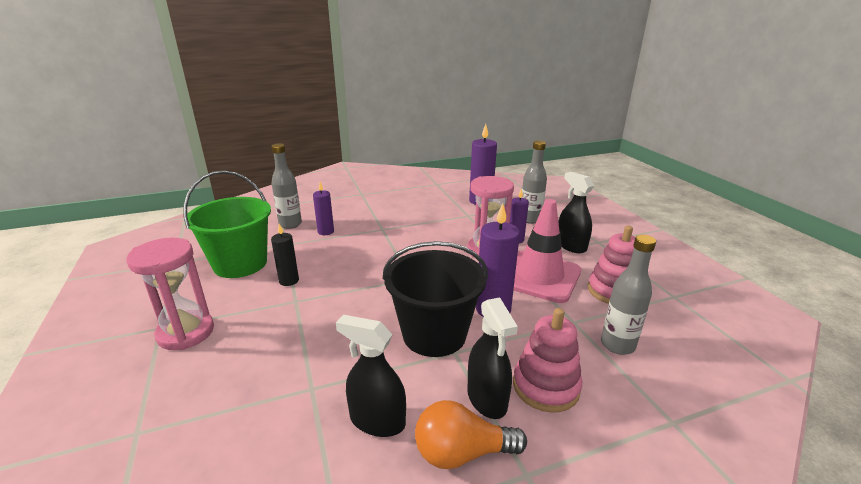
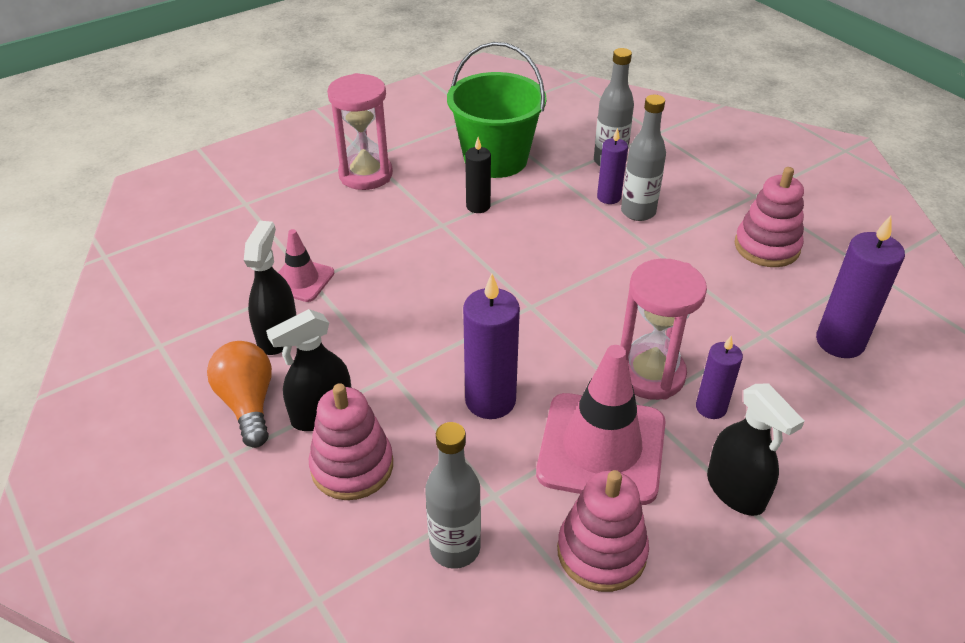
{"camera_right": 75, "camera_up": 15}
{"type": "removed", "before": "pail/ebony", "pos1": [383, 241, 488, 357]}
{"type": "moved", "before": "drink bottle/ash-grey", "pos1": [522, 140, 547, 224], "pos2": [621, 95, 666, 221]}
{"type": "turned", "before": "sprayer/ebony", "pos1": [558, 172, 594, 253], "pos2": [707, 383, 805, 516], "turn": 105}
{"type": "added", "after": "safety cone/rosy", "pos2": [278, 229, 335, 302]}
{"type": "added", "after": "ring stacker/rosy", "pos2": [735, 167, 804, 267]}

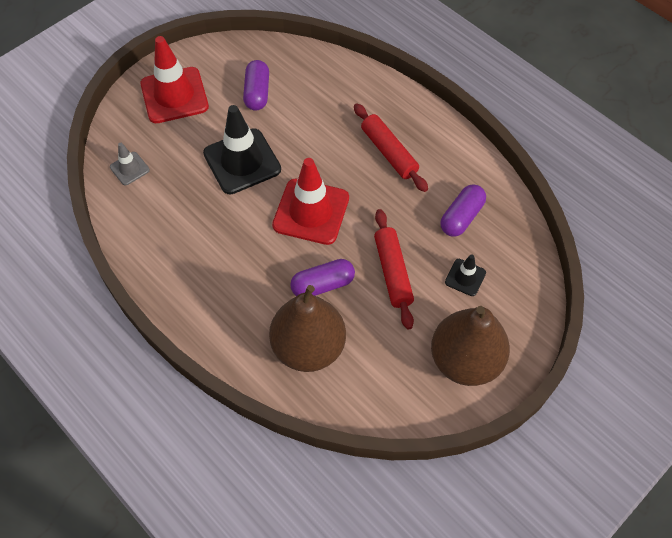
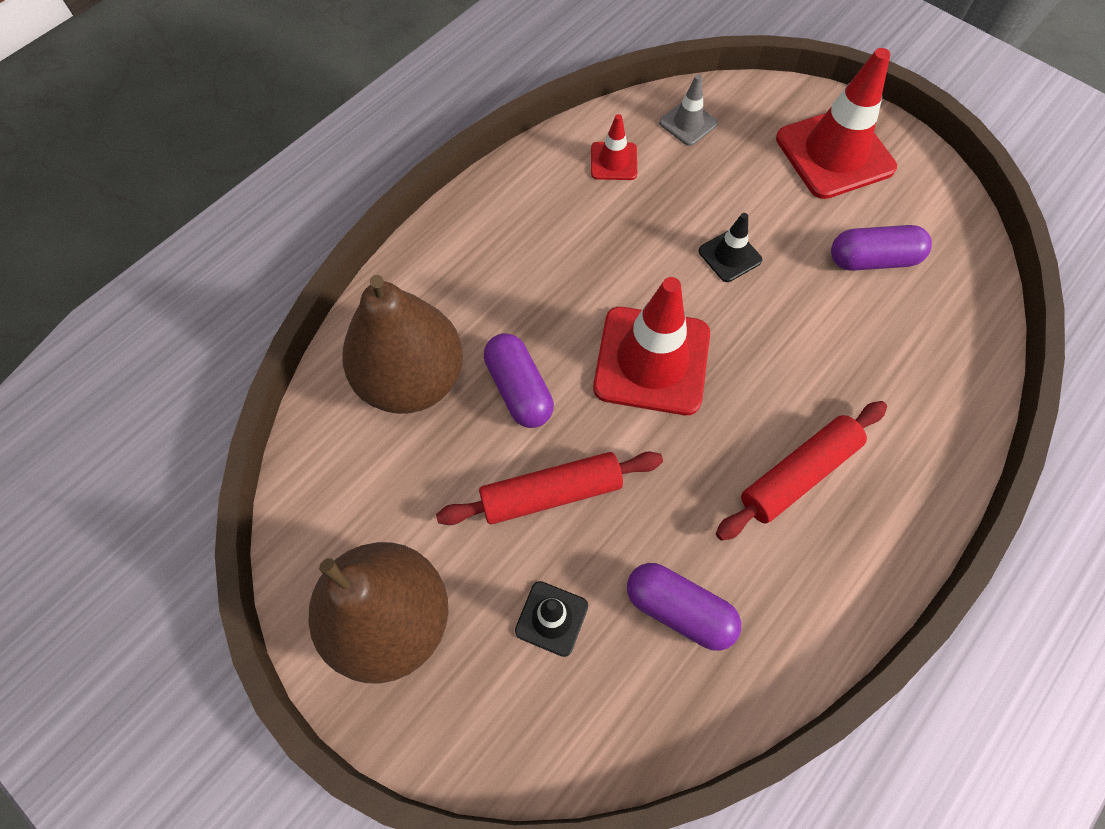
{"camera_right": 85, "camera_up": 5}
{"type": "resized", "before": "safety cone/ebony", "pos1": [203, 105, 281, 194], "pos2": [699, 213, 762, 282], "scale": 0.49}
{"type": "added", "after": "safety cone/red", "pos2": [591, 114, 637, 180]}

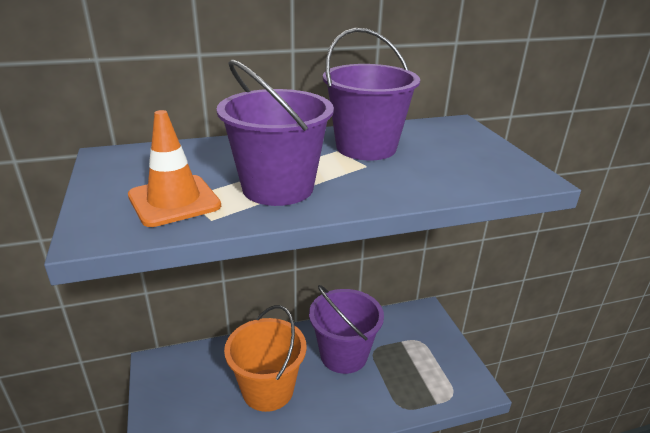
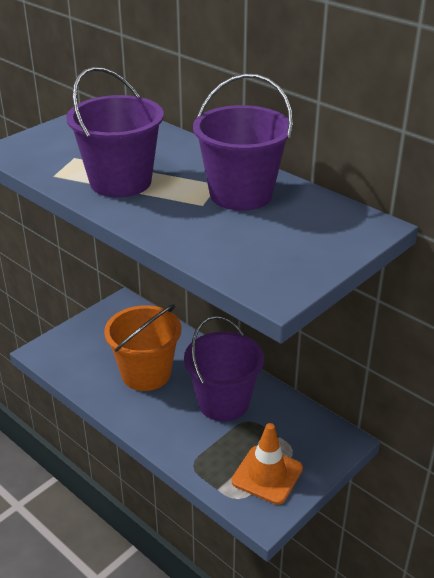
{"camera_right": 60, "camera_up": 5}
{"type": "moved", "before": "safety cone/orange", "pos1": [128, 110, 221, 227], "pos2": [231, 423, 303, 505]}

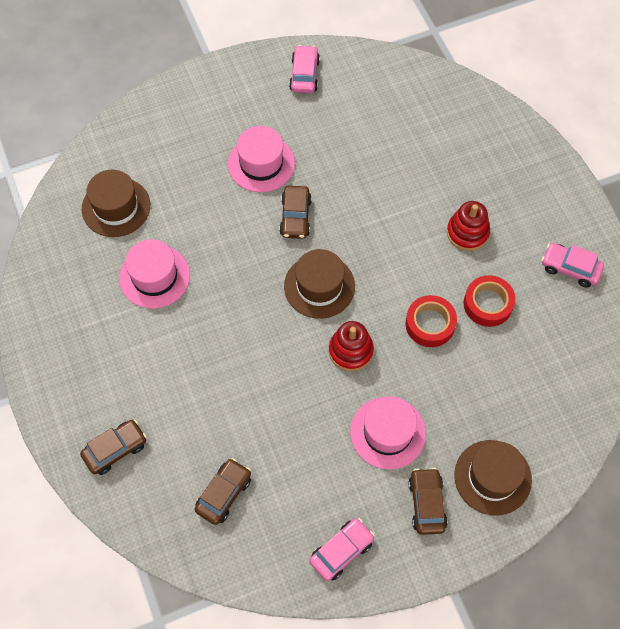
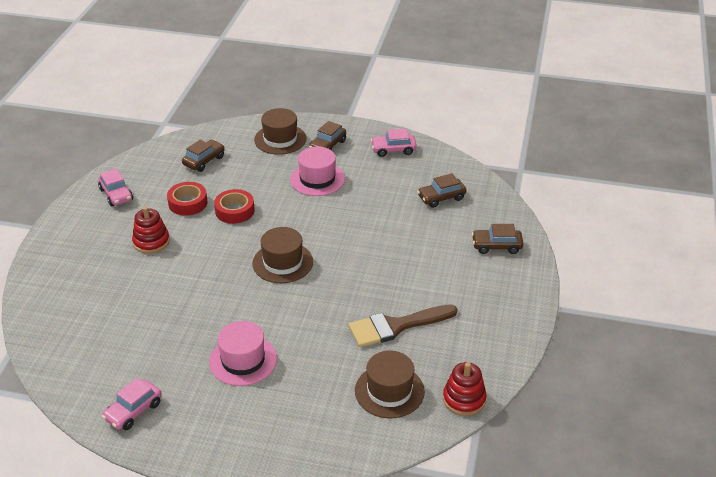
{"camera_right": -145, "camera_up": -25}
{"type": "replaced", "before": "tall hat/rosy", "after": "brush/dark brown", "pos1": [119, 239, 190, 309], "pos2": [349, 304, 457, 347]}
{"type": "moved", "before": "toy car/dark brown", "pos1": [279, 186, 312, 239], "pos2": [182, 139, 225, 172]}
{"type": "moved", "before": "ring stacker/red", "pos1": [329, 321, 374, 371], "pos2": [443, 362, 486, 416]}

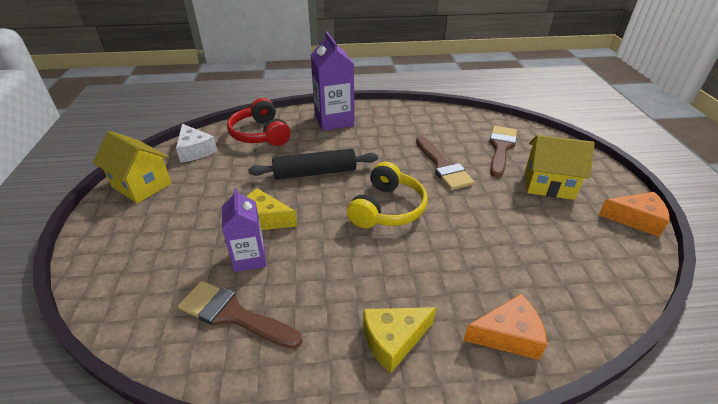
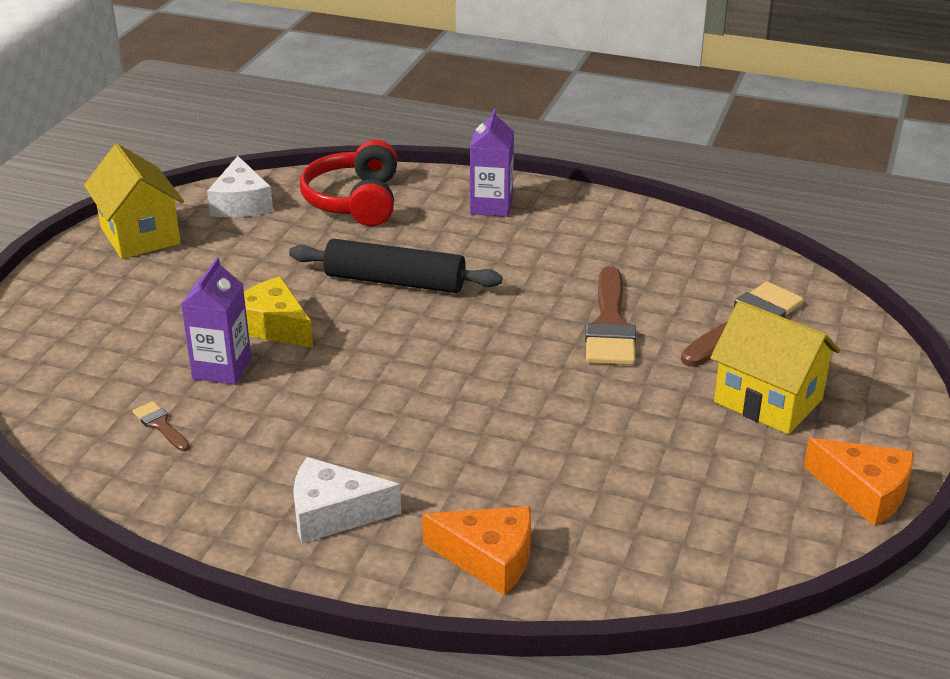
{"camera_right": 25, "camera_up": -5}
{"type": "resized", "before": "brush/dark brown", "pos1": [178, 281, 302, 349], "pos2": [133, 401, 190, 451], "scale": 0.47}
{"type": "resized", "before": "milk carton/royal purple", "pos1": [311, 31, 354, 131], "pos2": [470, 108, 514, 217], "scale": 0.64}
{"type": "removed", "before": "over-ear headphones/golden", "pos1": [347, 161, 428, 228]}
{"type": "recoloured", "before": "cheese/golden", "after": "cheese/white", "pos1": [363, 307, 436, 373], "pos2": [293, 457, 401, 543]}

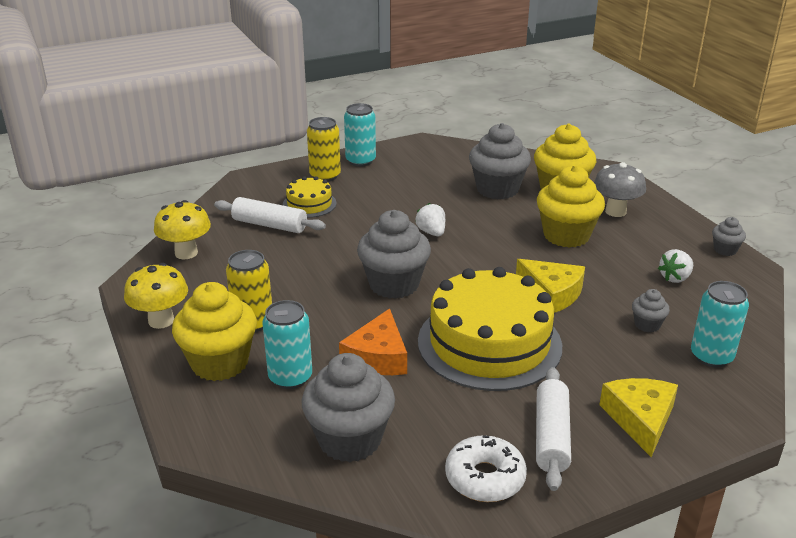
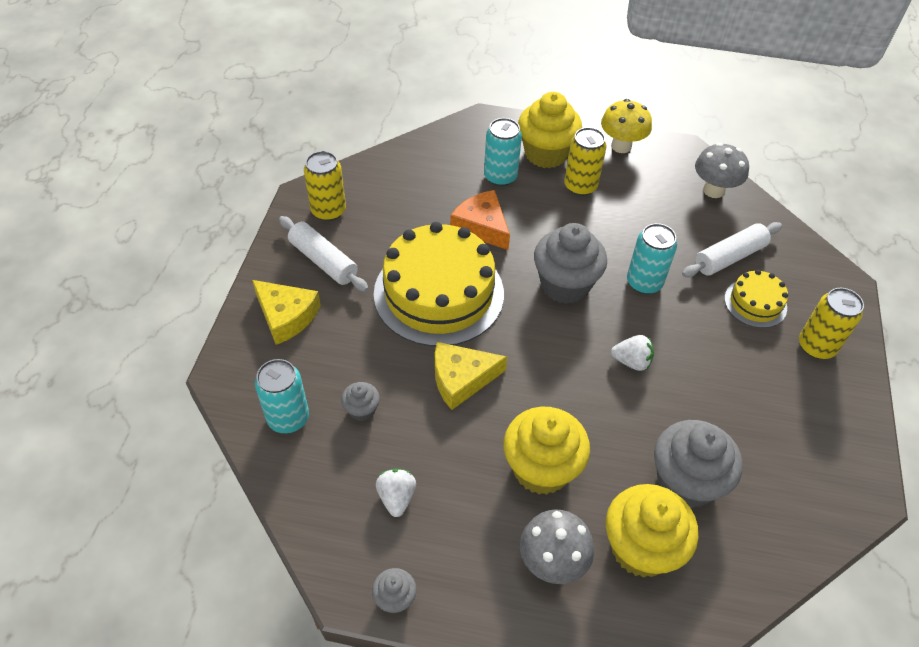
{"camera_right": 125, "camera_up": 20}
{"type": "recoloured", "before": "toadstool/golden", "after": "toadstool/ash-grey", "pos1": [154, 200, 211, 259], "pos2": [695, 143, 749, 198]}
{"type": "removed", "before": "muffin/ash-grey", "pos1": [301, 353, 395, 462]}
{"type": "moved", "before": "tin/turquoise", "pos1": [344, 103, 376, 167], "pos2": [627, 223, 677, 294]}
{"type": "replaced", "before": "doughnut/white", "after": "tin/golden", "pos1": [445, 435, 527, 502], "pos2": [304, 151, 346, 221]}

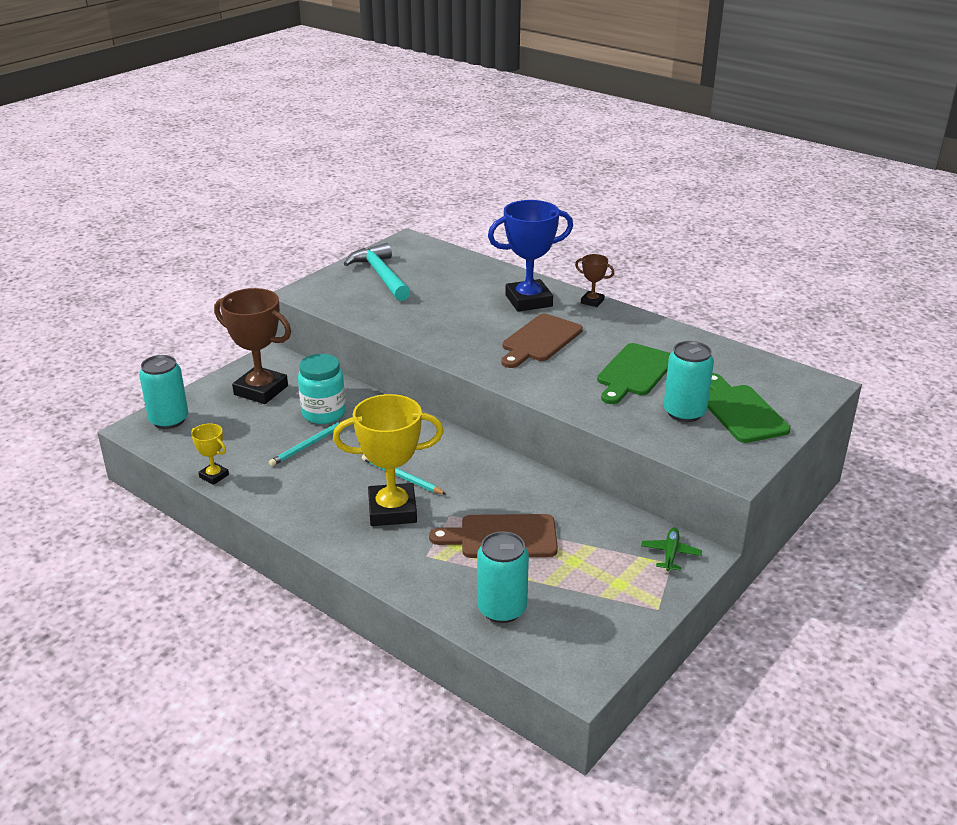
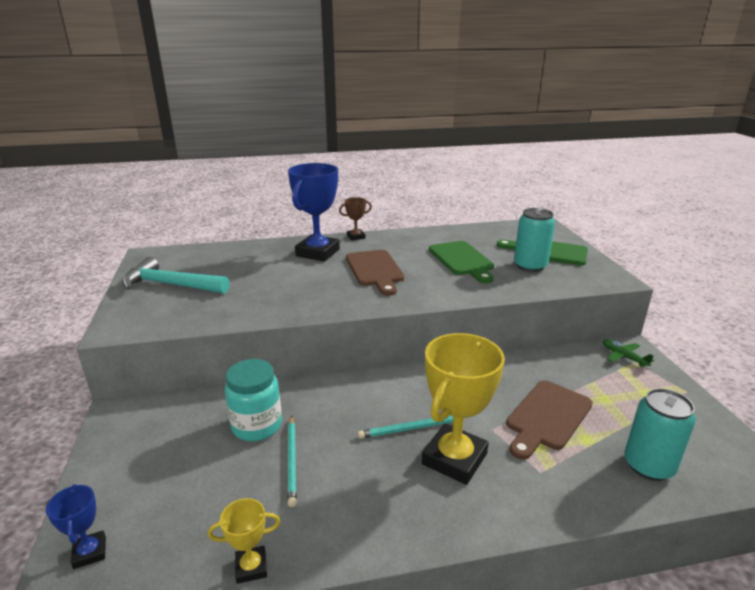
{"camera_right": -50, "camera_up": -5}
{"type": "replaced", "before": "tin/turquoise", "after": "prize cup/cobalt", "pos1": [139, 355, 188, 429], "pos2": [46, 484, 106, 569]}
{"type": "removed", "before": "prize cup/dark brown", "pos1": [214, 288, 291, 404]}

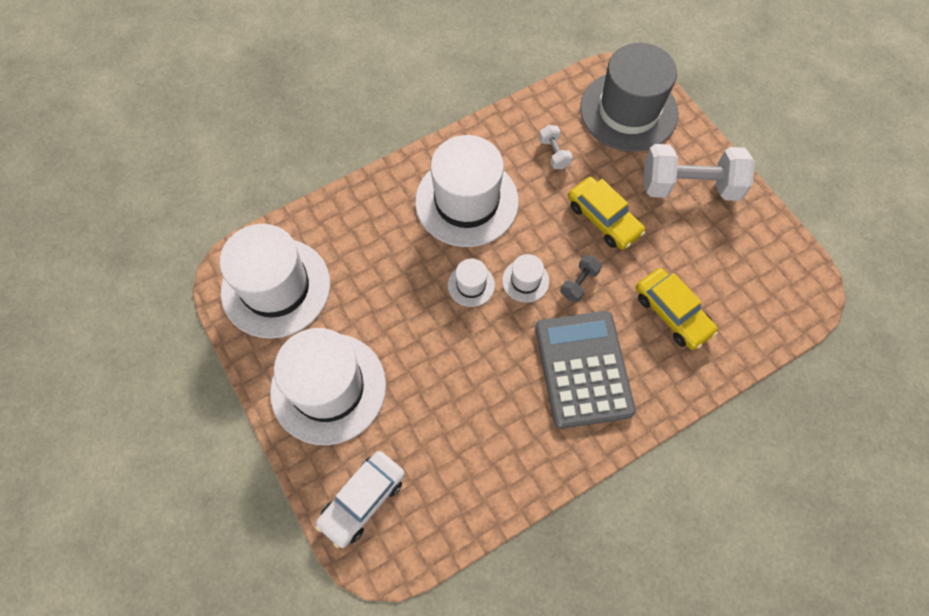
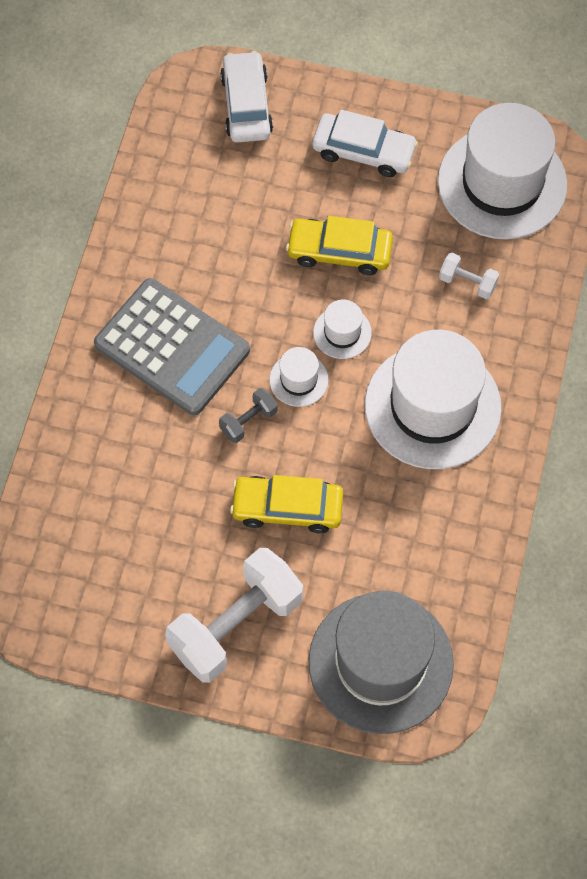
{"camera_right": 135, "camera_up": 0}
{"type": "replaced", "before": "tall hat/white", "after": "toy car/white", "pos1": [270, 328, 386, 445], "pos2": [312, 110, 418, 177]}
{"type": "moved", "before": "free weight/white", "pos1": [539, 125, 573, 169], "pos2": [439, 253, 499, 299]}
{"type": "turned", "before": "free weight/ash-grey", "pos1": [560, 255, 602, 302], "pos2": [219, 388, 278, 443], "turn": 60}
{"type": "moved", "before": "toy car/golden", "pos1": [636, 268, 718, 350], "pos2": [286, 216, 393, 275]}

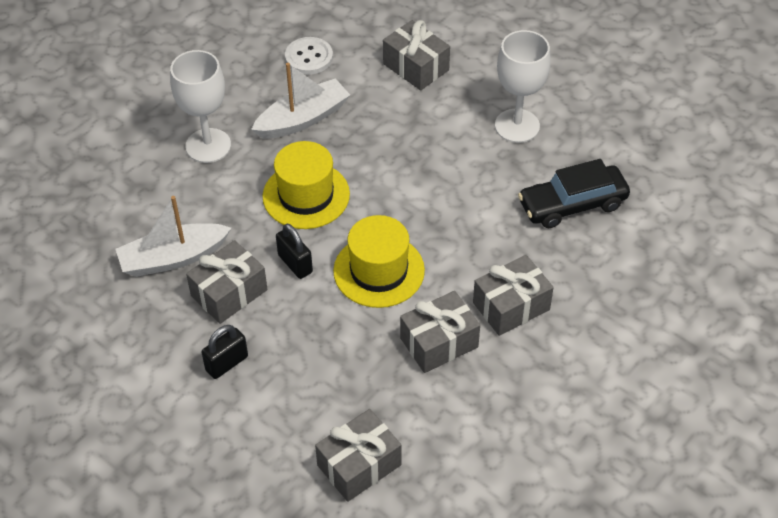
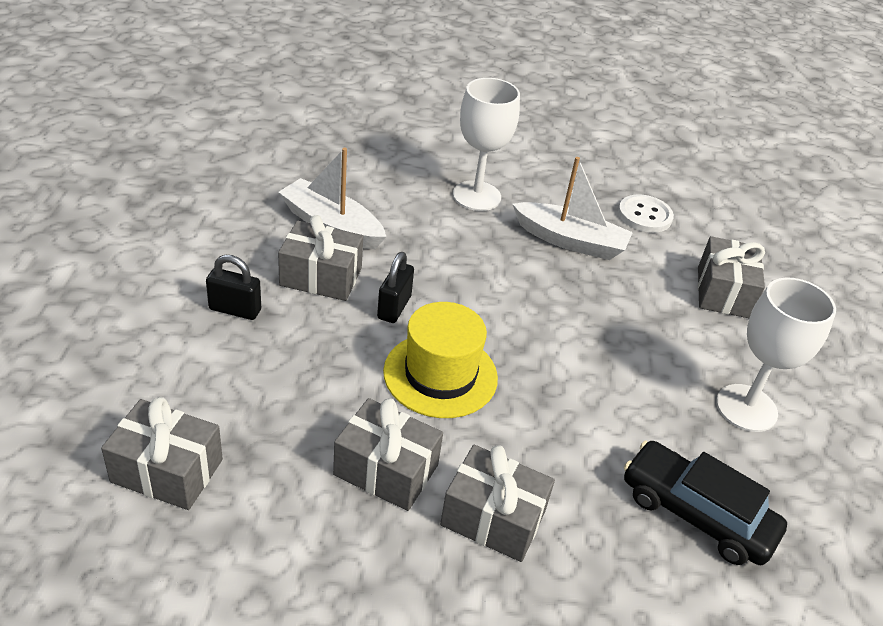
{"camera_right": 50, "camera_up": -10}
{"type": "removed", "before": "tall hat/golden", "pos1": [263, 141, 350, 229]}

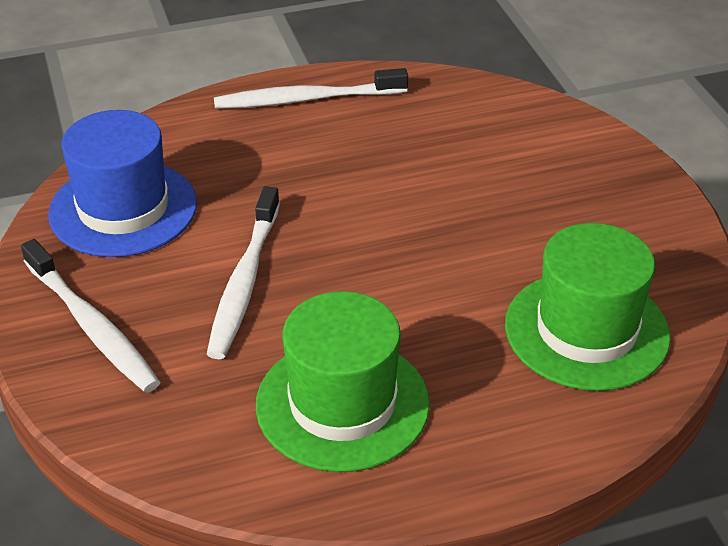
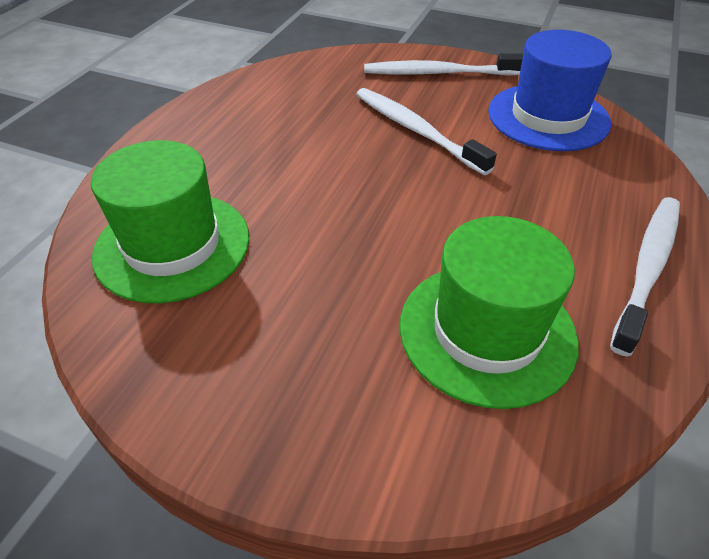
{"camera_right": 130, "camera_up": 5}
{"type": "moved", "before": "tall hat/leaf-green", "pos1": [256, 291, 430, 472], "pos2": [400, 216, 579, 409]}

